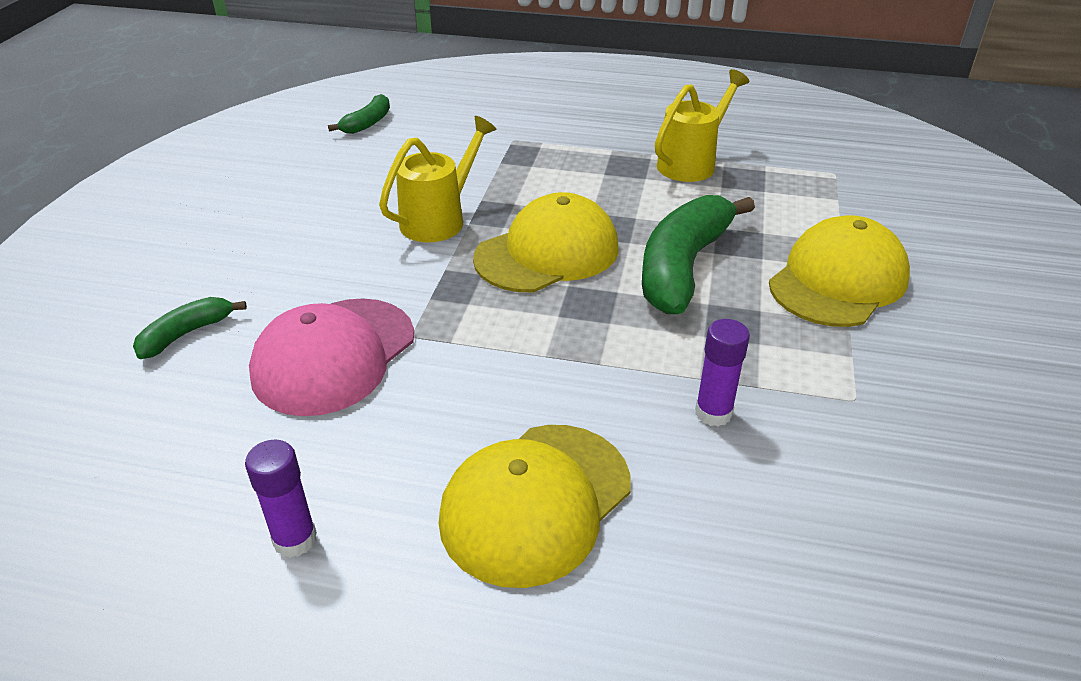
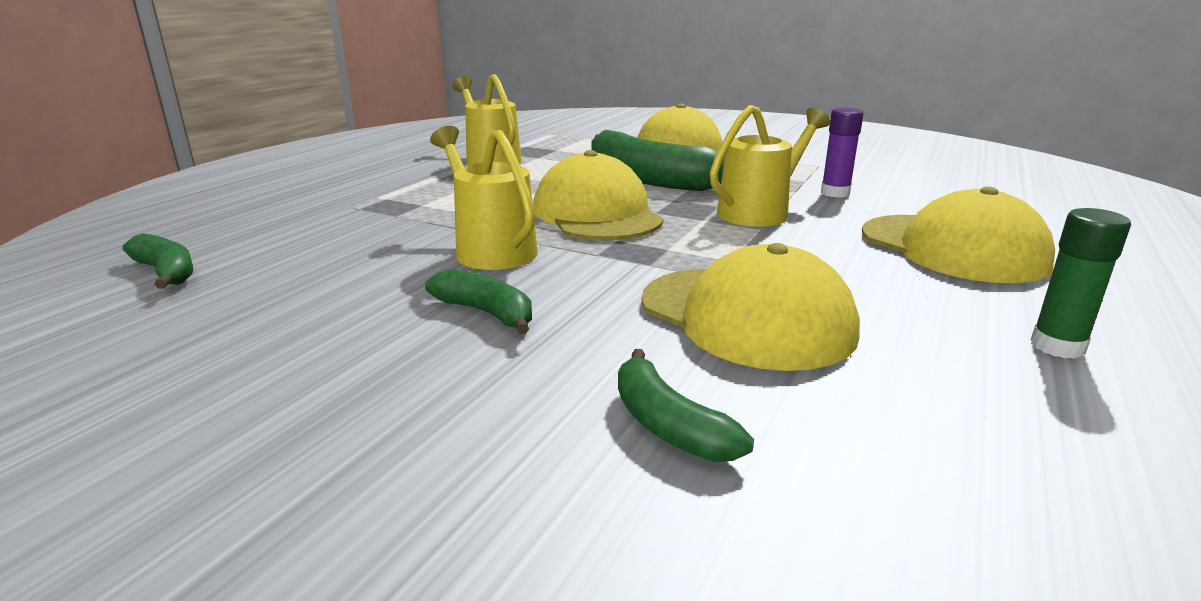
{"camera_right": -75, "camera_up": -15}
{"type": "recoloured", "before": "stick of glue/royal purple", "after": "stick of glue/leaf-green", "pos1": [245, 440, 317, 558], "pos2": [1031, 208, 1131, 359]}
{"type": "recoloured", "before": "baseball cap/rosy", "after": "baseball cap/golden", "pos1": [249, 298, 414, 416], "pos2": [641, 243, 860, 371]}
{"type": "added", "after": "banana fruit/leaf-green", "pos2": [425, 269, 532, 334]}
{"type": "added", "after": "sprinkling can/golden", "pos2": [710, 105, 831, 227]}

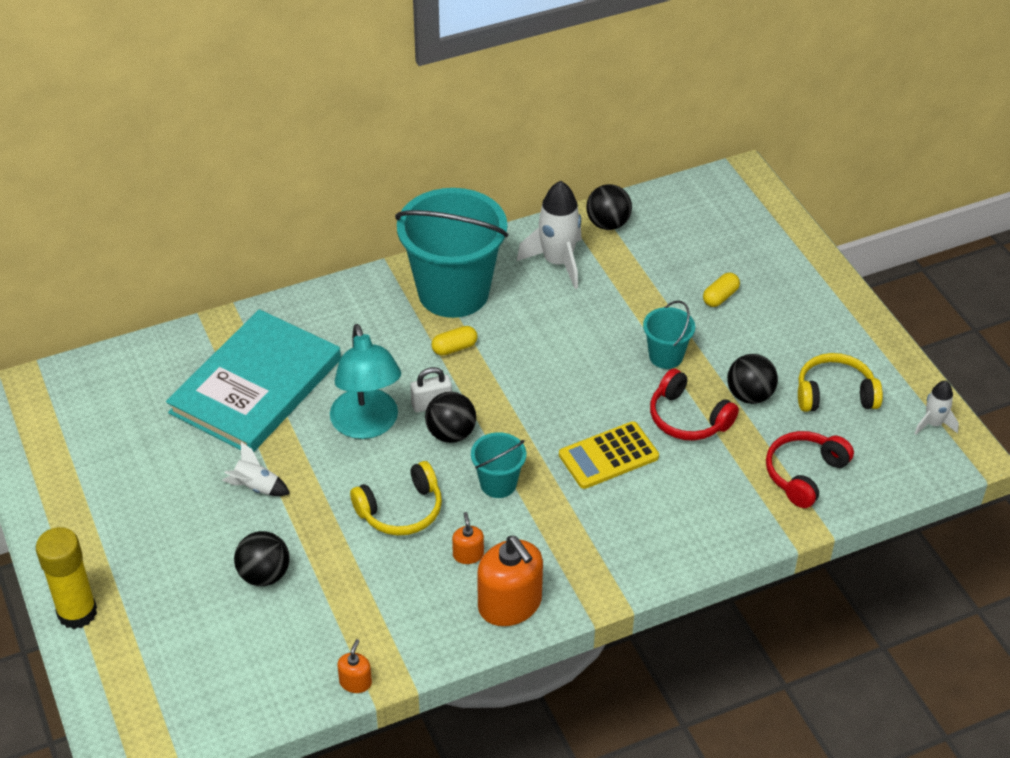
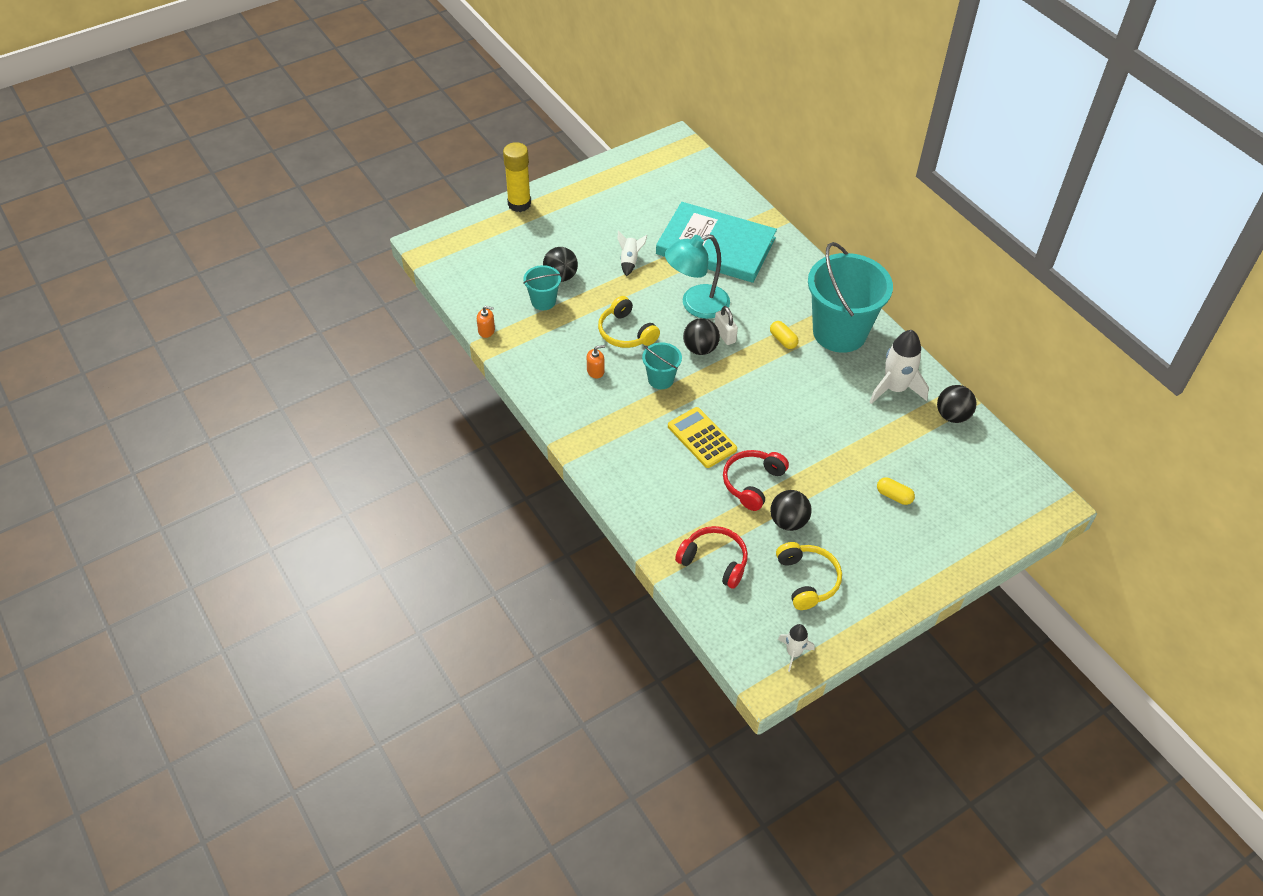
{"camera_right": 80, "camera_up": 5}
{"type": "removed", "before": "soap pump/orange", "pos1": [477, 536, 543, 626]}
{"type": "moved", "before": "pail/turquoise", "pos1": [643, 300, 695, 369], "pos2": [523, 265, 562, 310]}

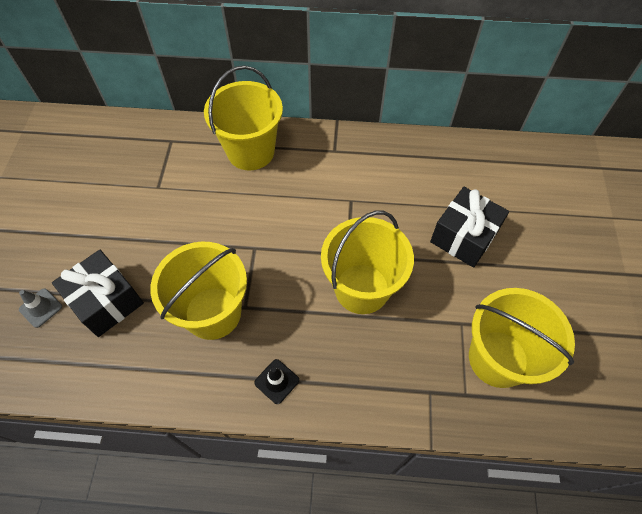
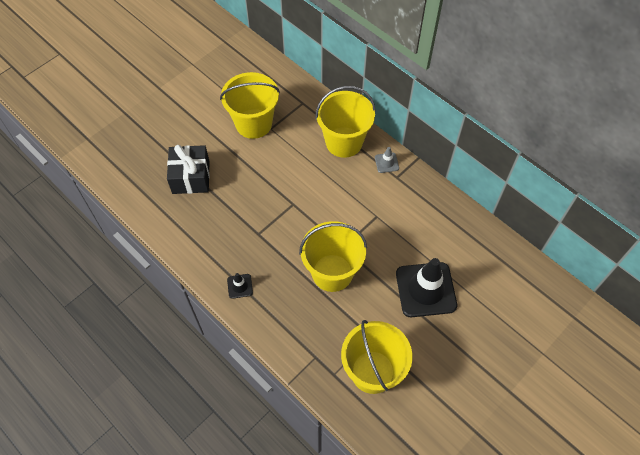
{"camera_right": 40, "camera_up": 0}
{"type": "moved", "before": "safety cone/ash-grey", "pos1": [19, 289, 62, 328], "pos2": [375, 147, 399, 173]}
{"type": "moved", "before": "pail/golden", "pos1": [150, 242, 247, 340], "pos2": [220, 72, 280, 139]}
{"type": "replaced", "before": "present/ebony", "after": "safety cone/ebony", "pos1": [430, 187, 509, 268], "pos2": [396, 258, 457, 317]}

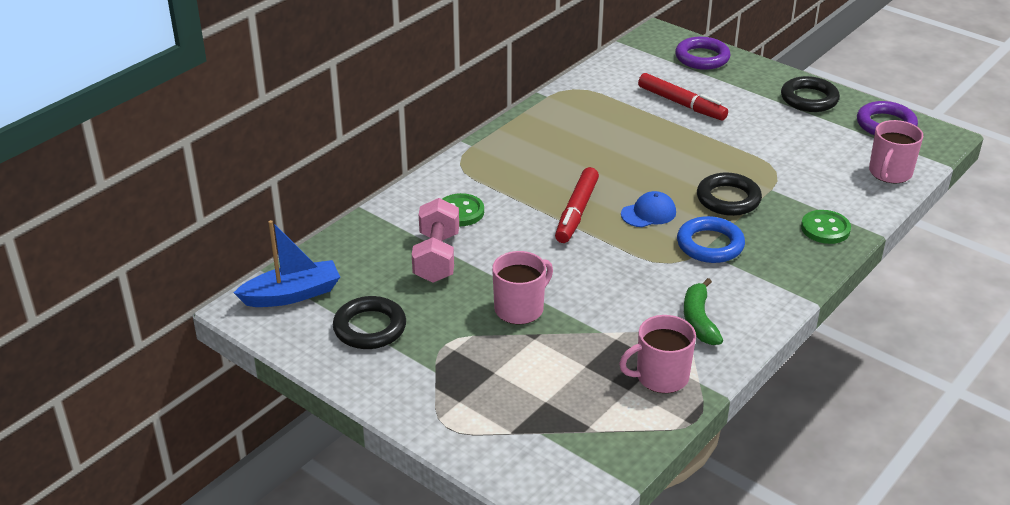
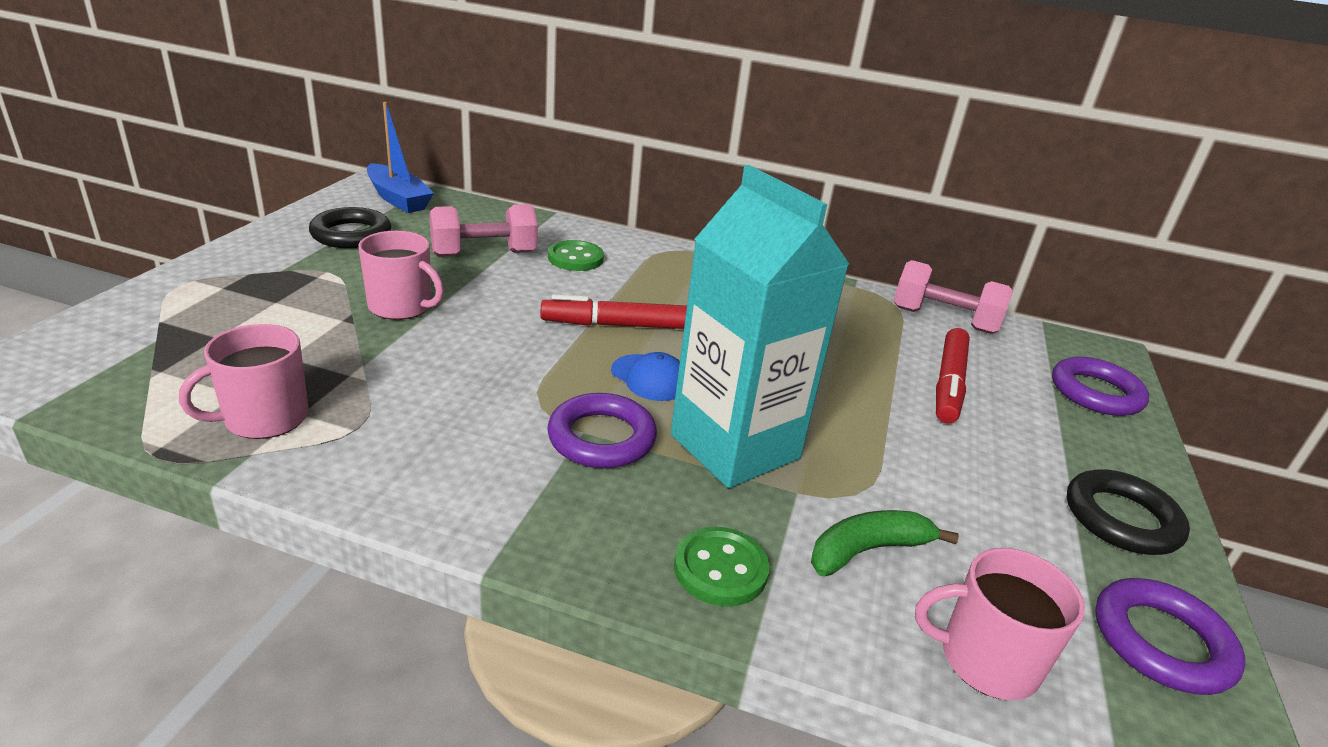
{"camera_right": 65, "camera_up": -5}
{"type": "turned", "before": "tea mug/rosy", "pos1": [619, 315, 696, 393], "pos2": [179, 324, 308, 439], "turn": -90}
{"type": "recoloured", "before": "torus/cobalt", "after": "torus/royal purple", "pos1": [677, 216, 745, 263], "pos2": [547, 393, 657, 468]}
{"type": "moved", "before": "banana fruit/leaf-green", "pos1": [684, 278, 723, 345], "pos2": [811, 510, 959, 576]}
{"type": "replaced", "before": "torus/ebony", "after": "milk carton/turquoise", "pos1": [697, 172, 762, 216], "pos2": [671, 165, 850, 488]}
{"type": "added", "after": "free weight/rosy", "pos2": [894, 260, 1013, 334]}

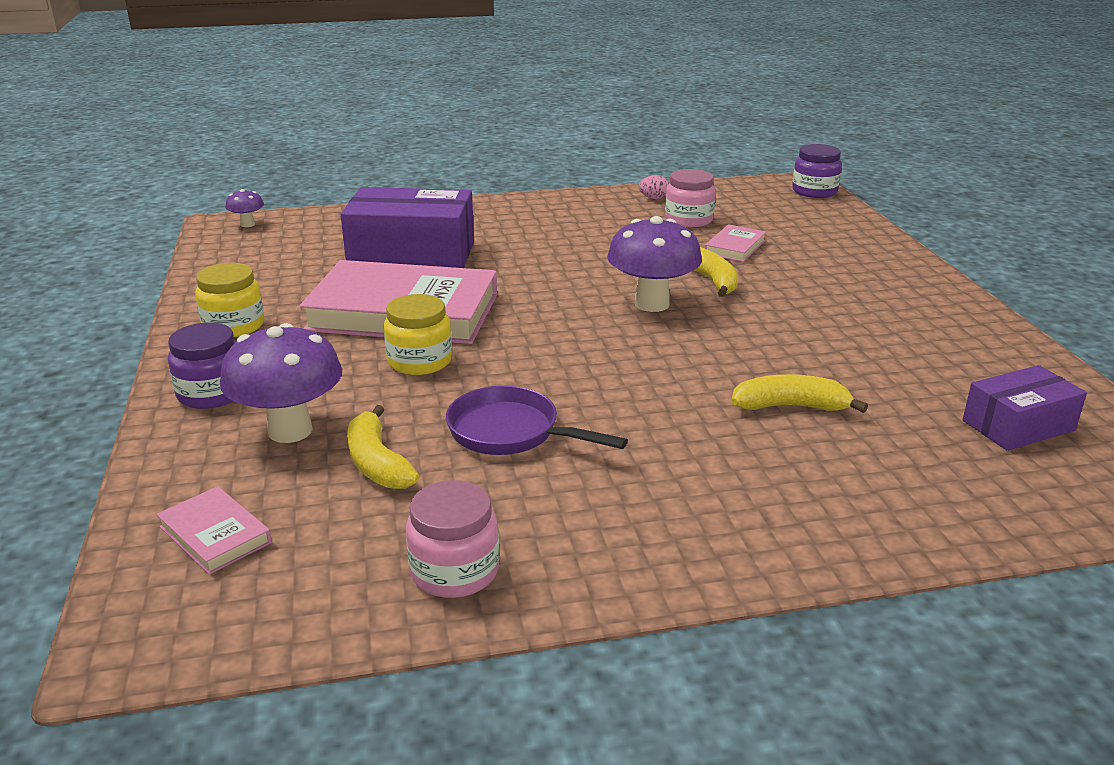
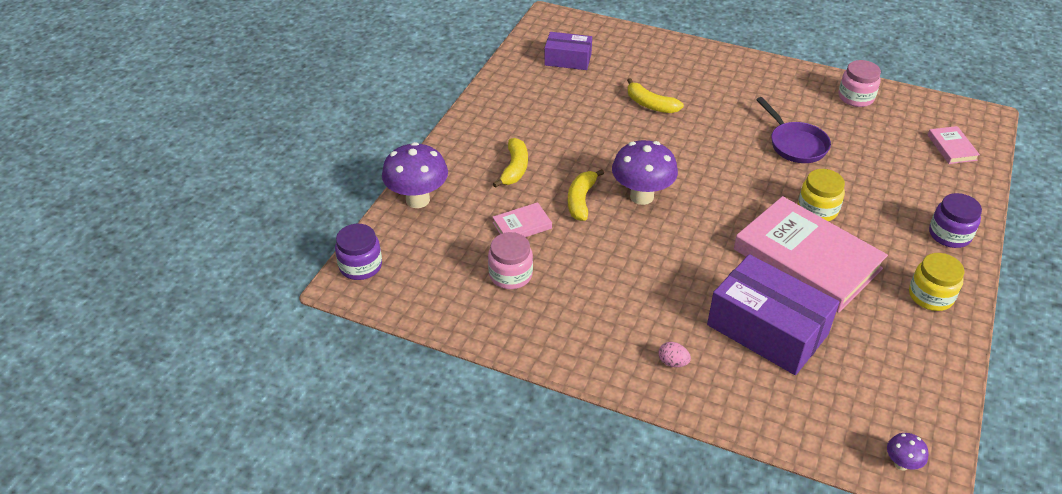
{"camera_right": -145, "camera_up": 15}
{"type": "moved", "before": "toadstool/royal purple", "pos1": [220, 323, 342, 443], "pos2": [382, 142, 448, 208]}
{"type": "moved", "before": "banana fruit/golden", "pos1": [347, 405, 419, 489], "pos2": [493, 138, 528, 188]}
{"type": "moved", "before": "egg shape/rosy", "pos1": [639, 175, 669, 199], "pos2": [659, 342, 691, 367]}

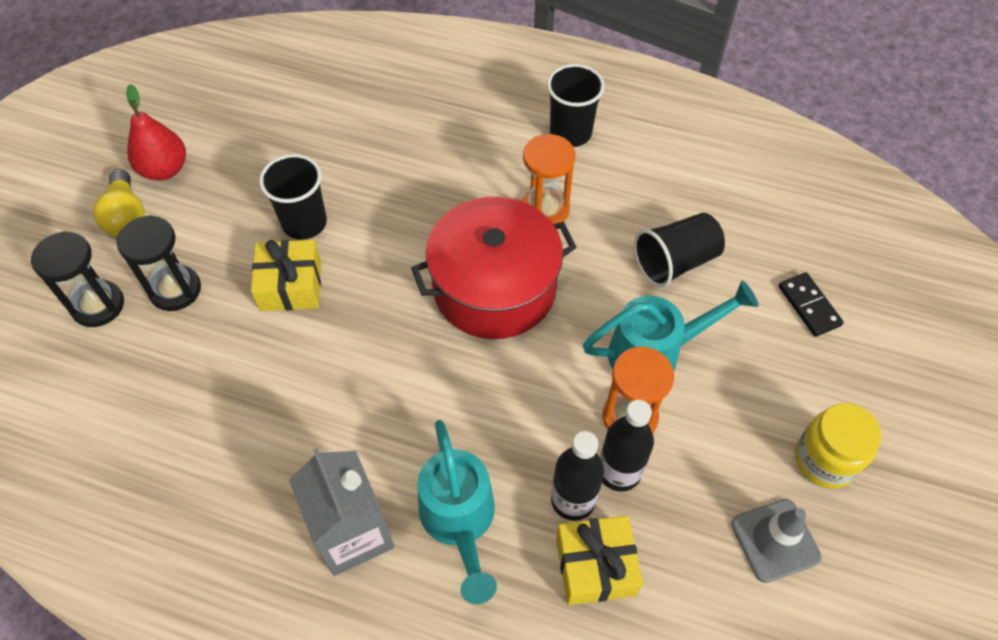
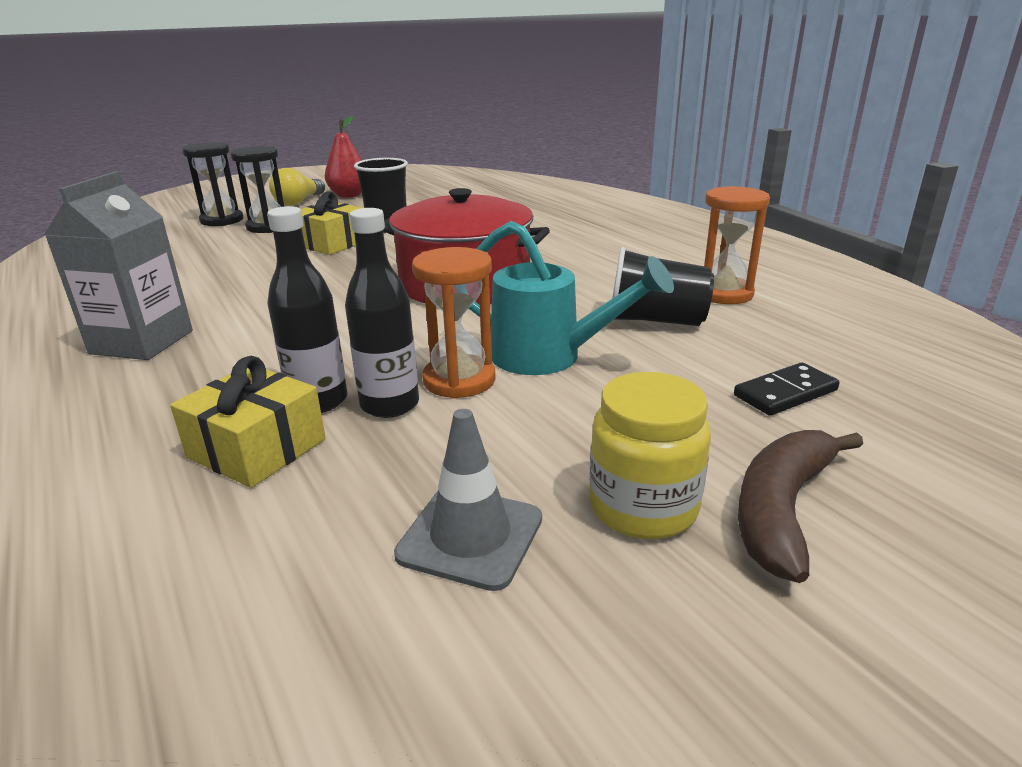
{"camera_right": 40, "camera_up": -30}
{"type": "removed", "before": "sprinkling can/turquoise", "pos1": [418, 420, 497, 604]}
{"type": "moved", "before": "sandglass/orange", "pos1": [522, 134, 576, 224], "pos2": [704, 186, 770, 304]}
{"type": "removed", "before": "cup/ebony", "pos1": [547, 64, 605, 147]}
{"type": "turned", "before": "domino piece/ebony", "pos1": [779, 272, 844, 337], "pos2": [734, 362, 840, 416], "turn": 45}
{"type": "added", "after": "banana fruit/dark brown", "pos2": [738, 430, 863, 583]}

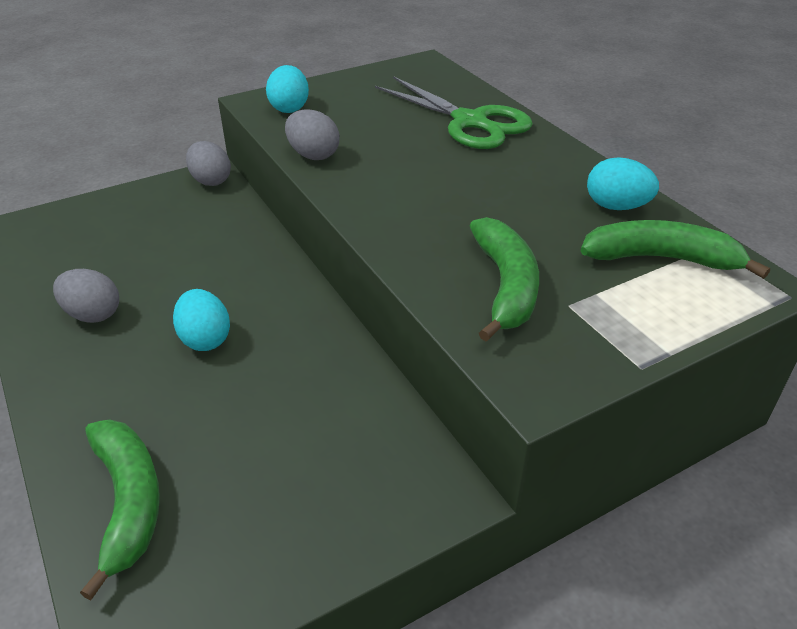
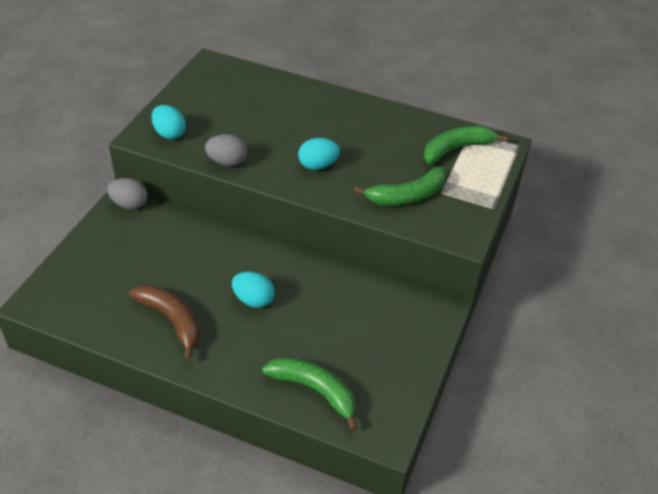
{"camera_right": -40, "camera_up": 5}
{"type": "replaced", "before": "egg shape/ash-grey", "after": "banana fruit/dark brown", "pos1": [53, 269, 119, 323], "pos2": [129, 285, 200, 360]}
{"type": "removed", "before": "pair of scissors/leaf-green", "pos1": [375, 76, 533, 149]}
{"type": "turned", "before": "banana fruit/leaf-green", "pos1": [470, 217, 539, 342], "pos2": [353, 167, 447, 205], "turn": 105}
{"type": "moved", "before": "egg shape/turquoise", "pos1": [587, 157, 659, 210], "pos2": [298, 138, 340, 170]}

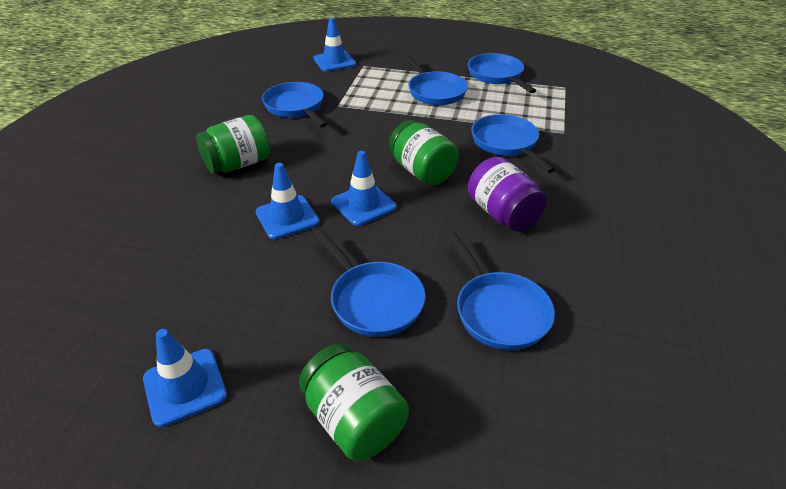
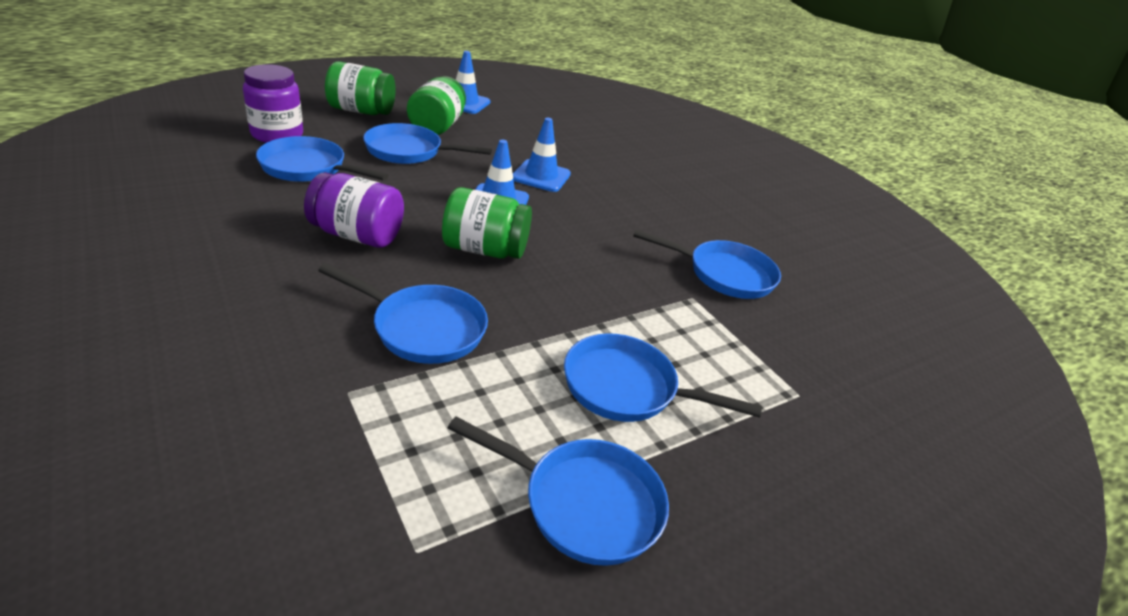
{"camera_right": 130, "camera_up": -5}
{"type": "moved", "before": "jar/leaf-green", "pos1": [196, 115, 270, 174], "pos2": [407, 76, 466, 135]}
{"type": "removed", "before": "safety cone/cobalt", "pos1": [314, 18, 356, 72]}
{"type": "added", "after": "jar/royal purple", "pos2": [243, 64, 303, 143]}

